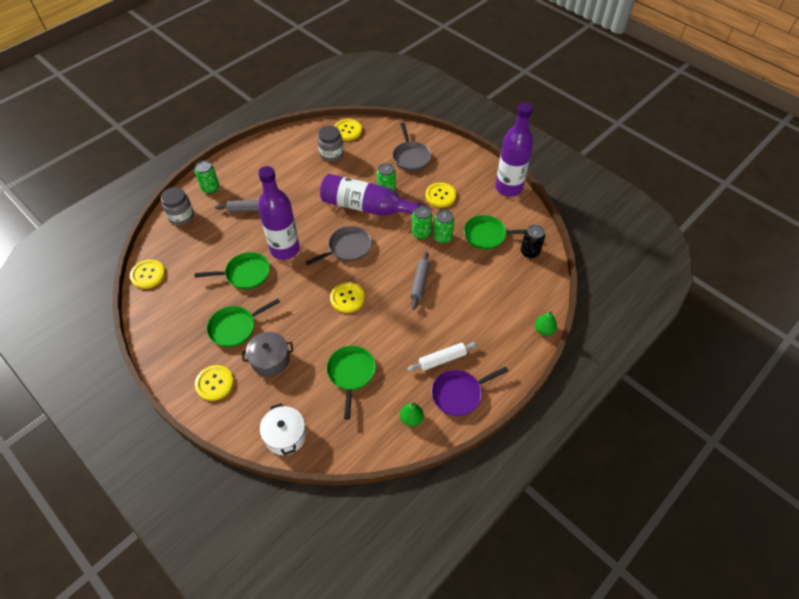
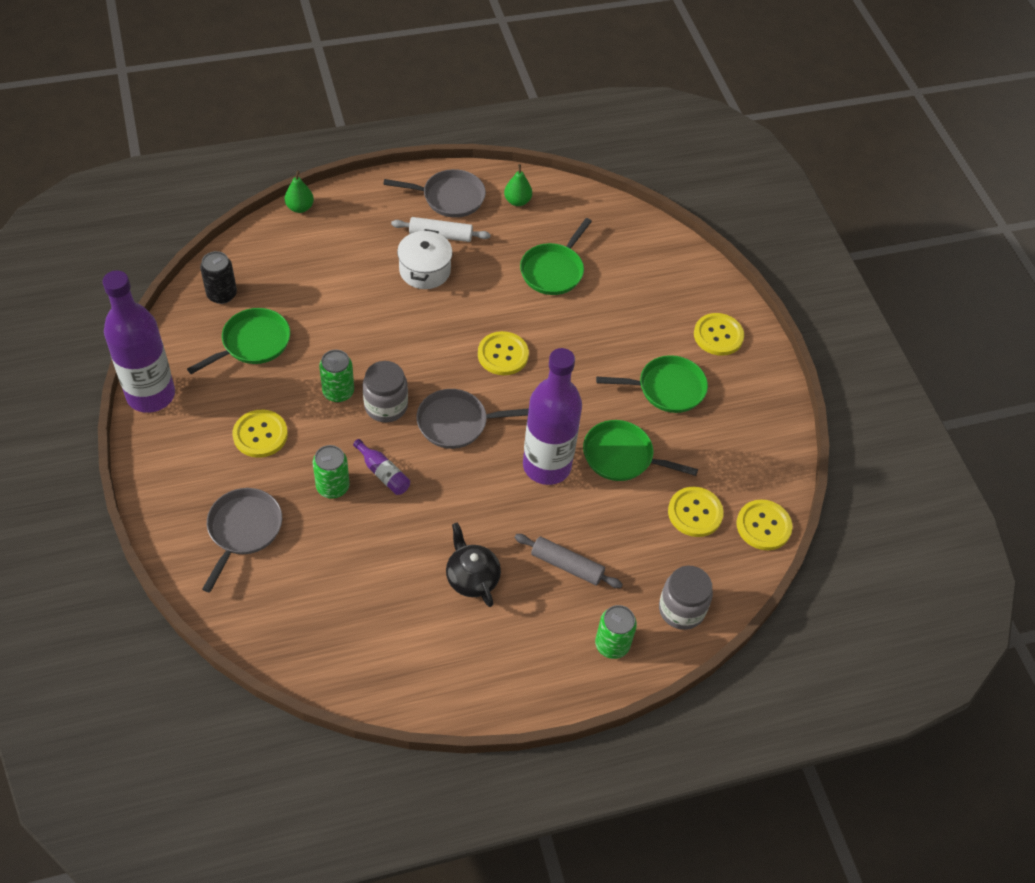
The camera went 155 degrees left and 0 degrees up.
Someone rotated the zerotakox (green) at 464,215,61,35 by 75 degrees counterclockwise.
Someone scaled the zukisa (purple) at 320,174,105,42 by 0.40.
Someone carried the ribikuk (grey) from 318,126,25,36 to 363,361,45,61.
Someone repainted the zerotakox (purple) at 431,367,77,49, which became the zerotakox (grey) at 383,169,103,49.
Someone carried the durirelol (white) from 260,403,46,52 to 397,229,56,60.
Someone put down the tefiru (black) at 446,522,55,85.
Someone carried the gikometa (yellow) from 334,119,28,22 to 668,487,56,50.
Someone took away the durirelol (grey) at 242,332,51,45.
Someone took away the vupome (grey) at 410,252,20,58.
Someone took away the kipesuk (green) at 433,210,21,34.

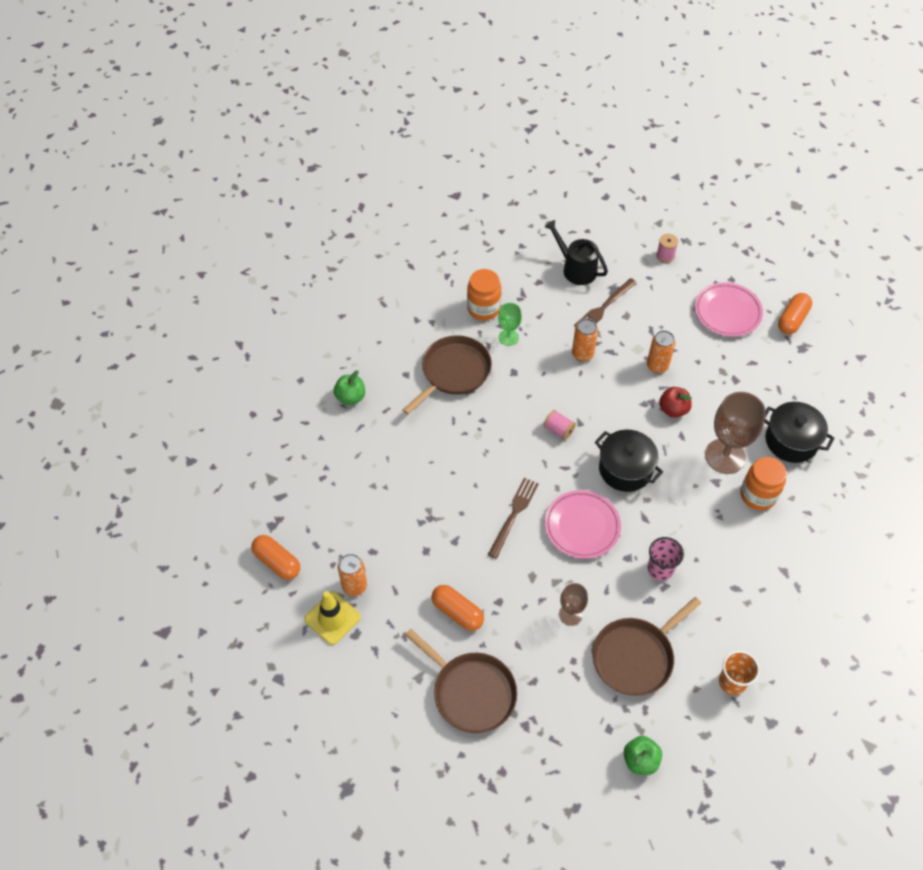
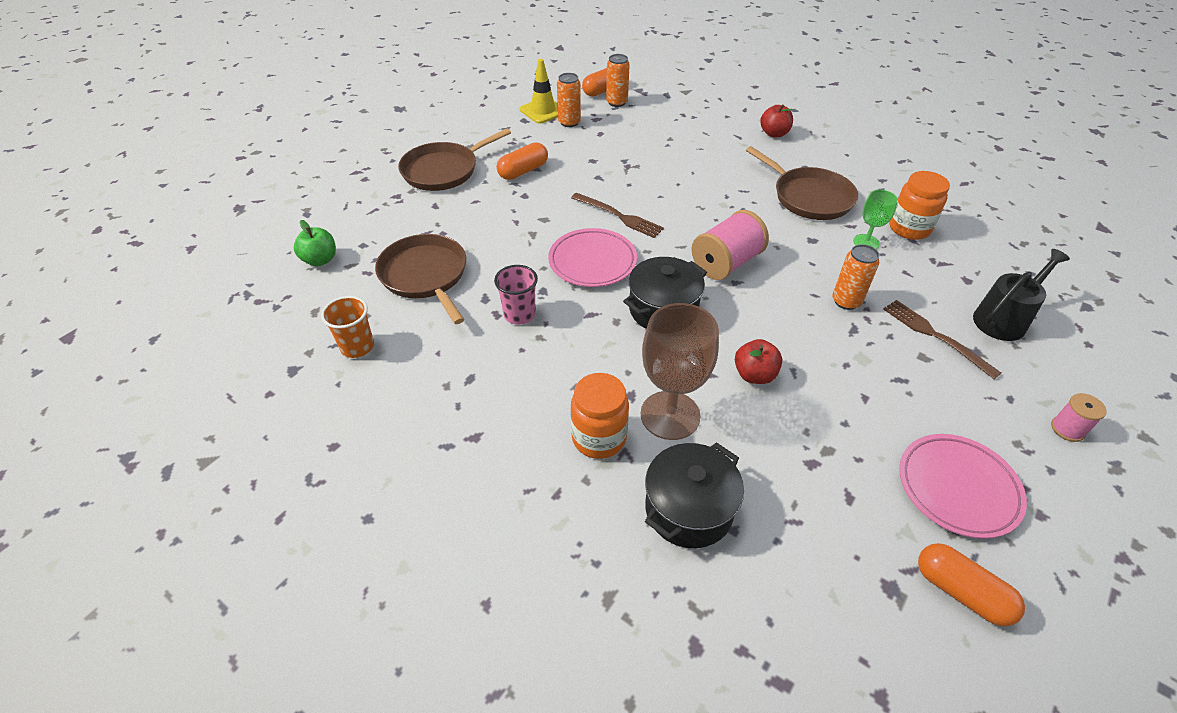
The camera went 100 degrees right and 10 degrees down.
Someone carried the kipesuk (orange) from 647,330,28,43 to 606,54,24,53.
Someone scaled the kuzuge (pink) at 543,410,33,30 by 1.92.
Someone repainted the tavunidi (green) at 334,370,31,35, which became the tavunidi (red) at 760,104,33,33.
Someone took away the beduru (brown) at 559,583,29,43.

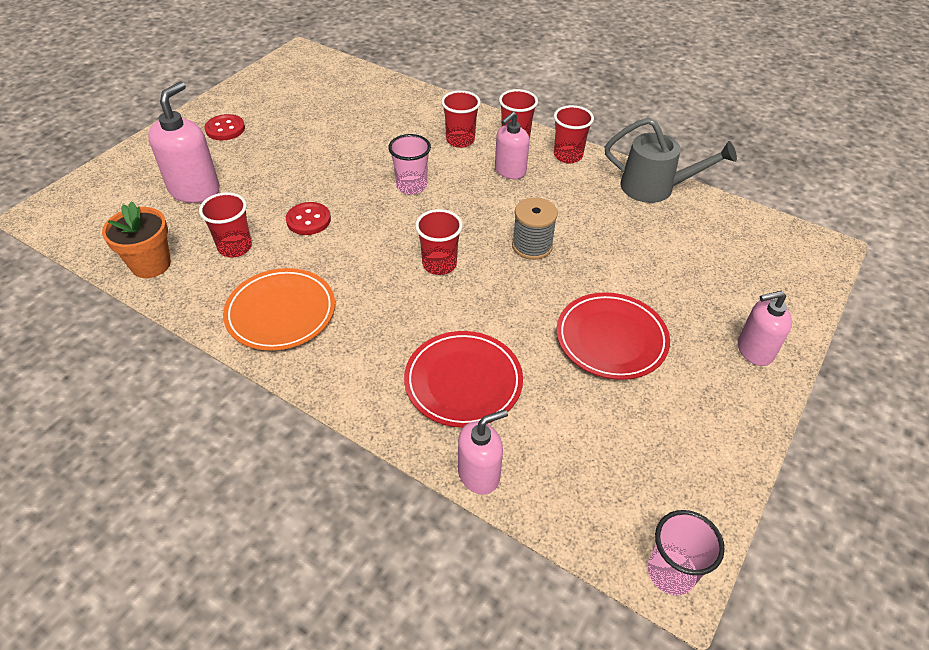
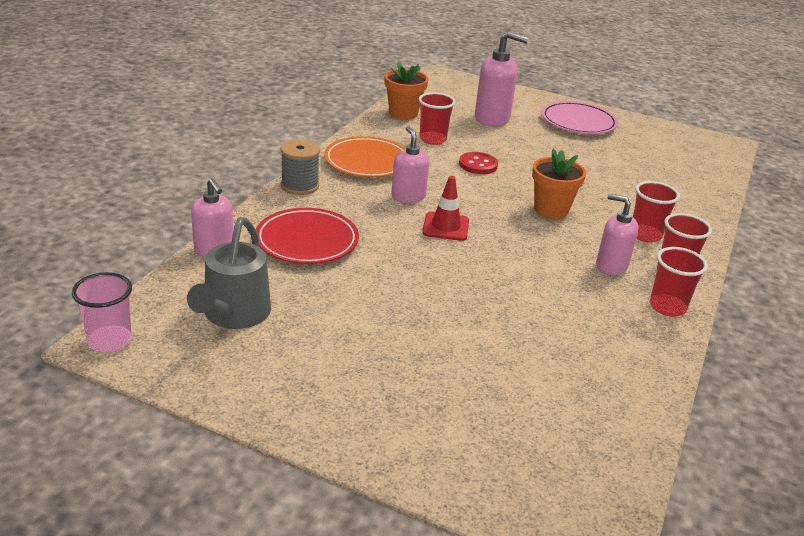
The camera went 80 degrees right and 15 degrees down.
Someone carried the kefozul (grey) from 605,118,132,85 to 187,217,84,112.
Someone carried the kuzuge (grey) from 512,198,46,62 to 280,139,40,56.
Someone carried the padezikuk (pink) from 738,291,54,75 to 391,126,39,77.
Someone swapped the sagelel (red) at 415,209,48,66 for the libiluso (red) at 422,176,47,65.
Someone swapped the sagelel (pink) at 388,134,43,61 for the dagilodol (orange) at 532,149,54,70.
Someone swapped the gikometa (red) at 205,114,40,26 for the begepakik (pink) at 541,101,77,33.
Someone took away the begepakik (red) at 557,292,113,88.

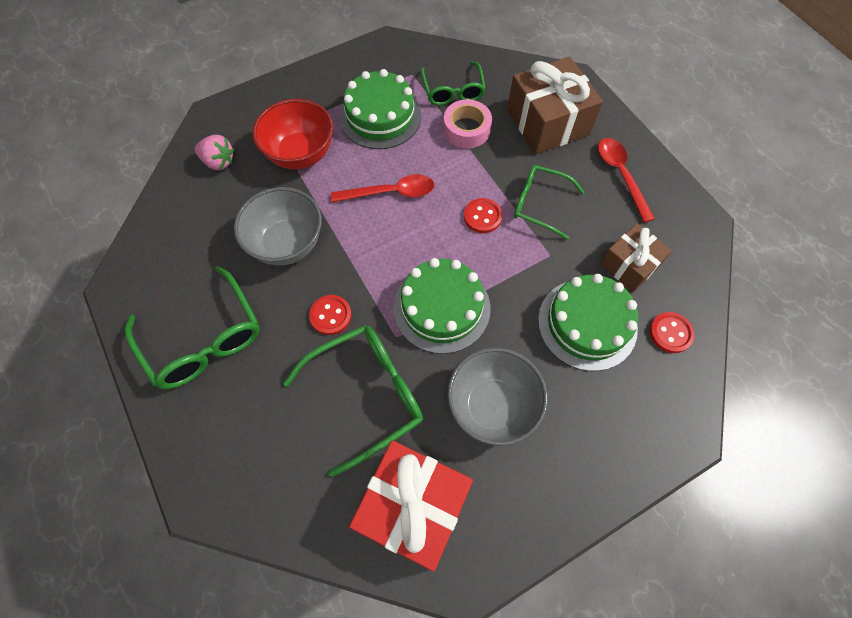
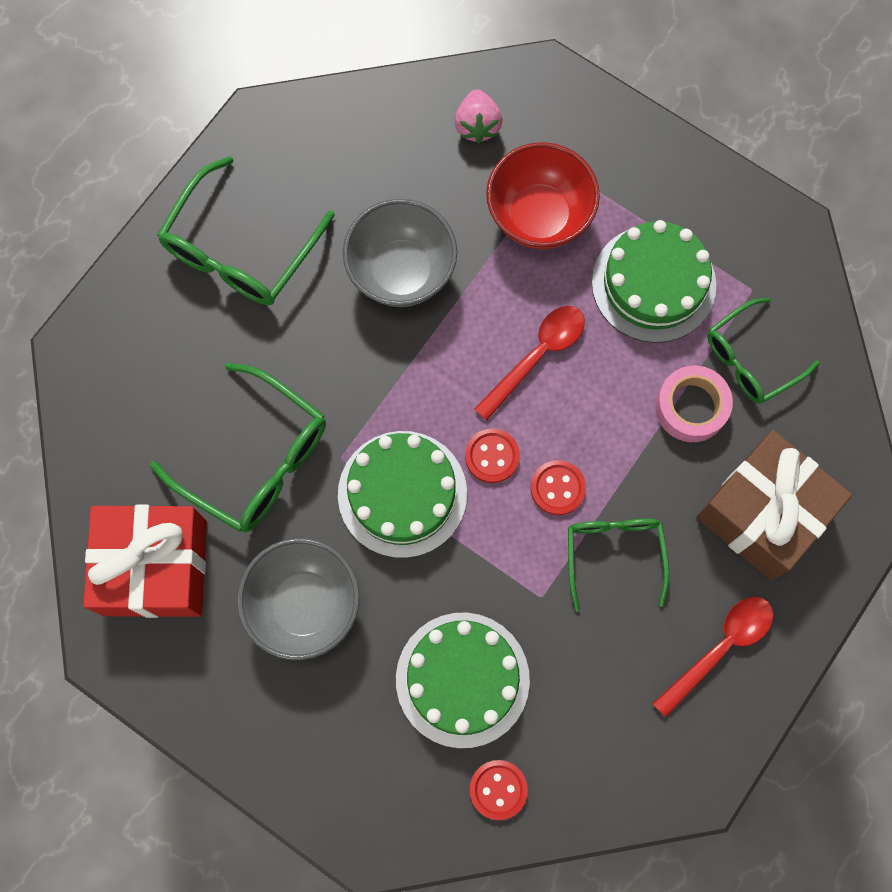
The camera went 65 degrees right and 10 degrees up.
Someone carried the gikometa (red) from 309,295,43,40 to 465,428,55,55.
Someone rotated the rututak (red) at 331,174,103,28 by 105 degrees counterclockwise.
Someone took away the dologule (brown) at 600,223,72,69.

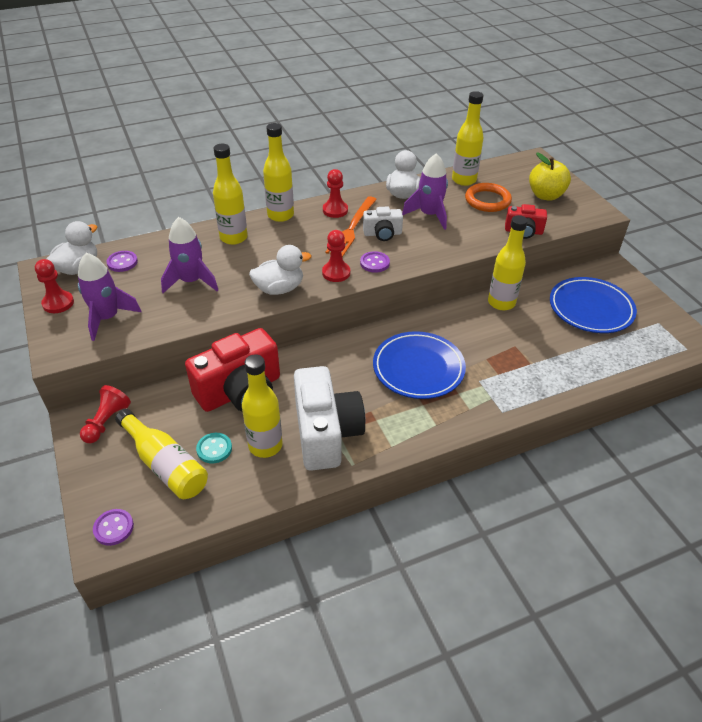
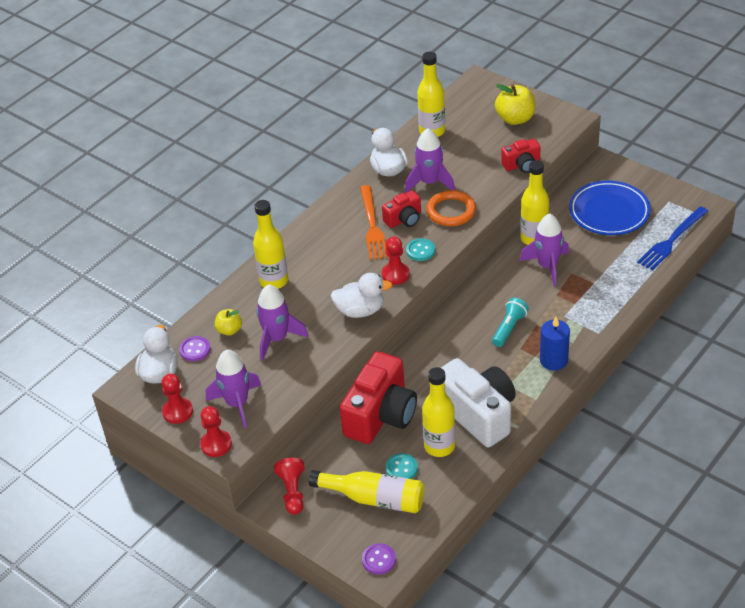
The camera went 25 degrees left and 0 degrees up.
Someone carried the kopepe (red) from 323,169,25,49 to 200,406,32,51.
Someone put down the tavunidi (yellow) at 215,309,27,27.
Someone rotated the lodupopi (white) at 249,245,62,50 by 45 degrees clockwise.
Someone repainted the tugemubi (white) at 363,207,40,34, which became the tugemubi (red) at 382,191,39,37.
Someone repainted the gikometa (purple) at 360,251,30,22, which became the gikometa (turquoise) at 406,238,29,23.
Someone carried the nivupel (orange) from 465,183,47,29 to 426,190,50,36.
Someone swapped the begepakik (blue) at 373,331,93,68 for the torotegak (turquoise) at 492,298,37,49.
Someone put down the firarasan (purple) at 520,214,49,72.
Someone put down the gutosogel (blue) at 540,317,30,54.
Someone put down the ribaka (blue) at 637,206,71,64.
Someone took away the zukisa (yellow) at 263,123,31,99.

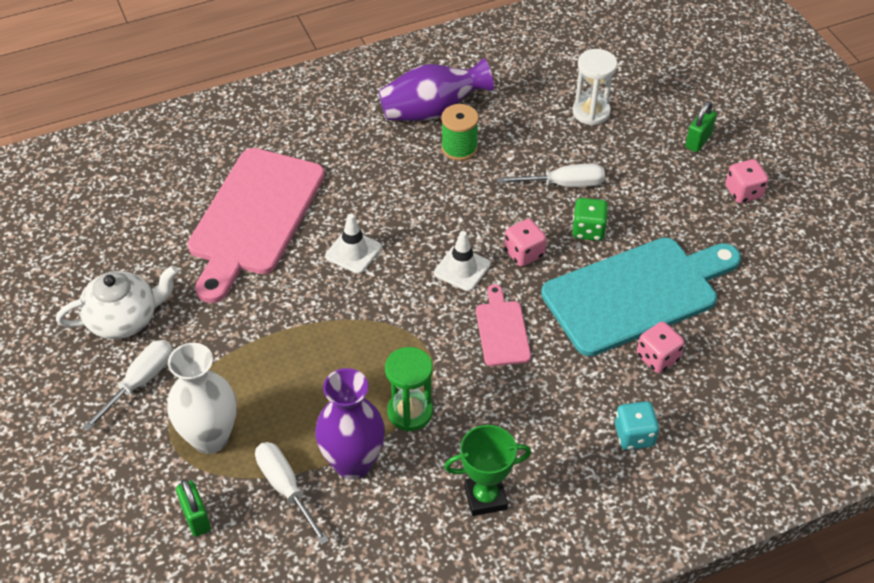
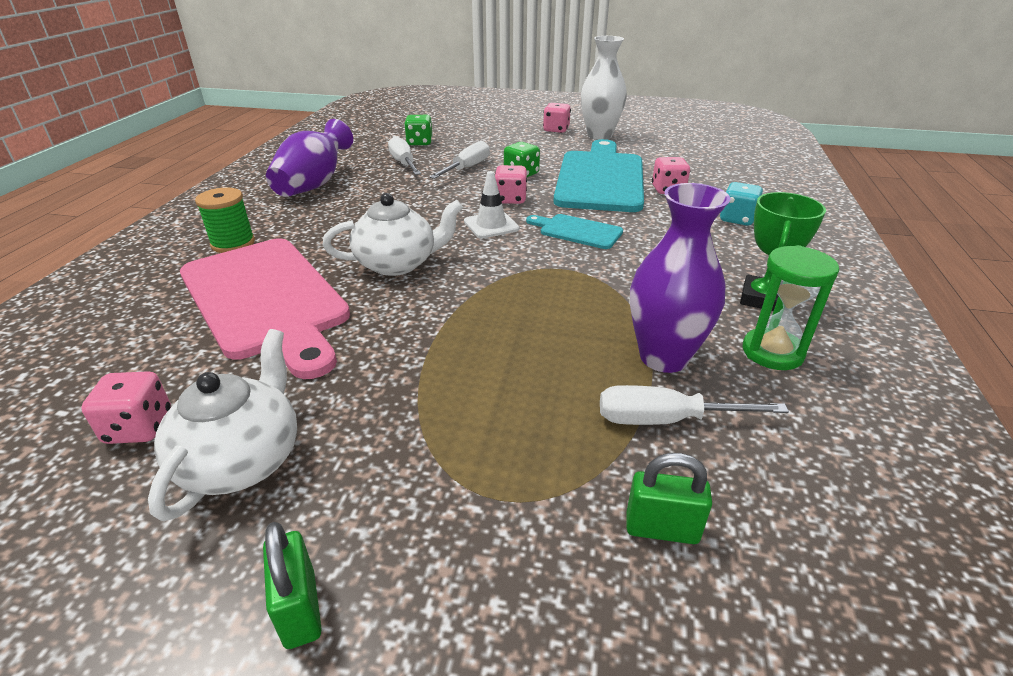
The camera went 55 degrees left and 15 degrees down.
Someone put down the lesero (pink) at 81,371,90,73.
Someone carried the kuzuge (green) from 441,104,38,57 to 195,188,60,65.
Someone carried the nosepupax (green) from 685,101,32,51 to 263,522,59,127.
Someone swapped the libiluso (white) at 325,214,57,60 for the tefiru (white) at 323,193,140,83.
Someone carried the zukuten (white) from 82,340,91,91 to 388,136,33,39.
Someone swapped the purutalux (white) at 572,49,45,77 for the lesero (green) at 404,115,29,31.
Someone repainted the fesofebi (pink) at 476,284,55,82, which became the fesofebi (turquoise) at 526,214,97,35.
Someone carried the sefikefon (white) from 167,343,70,111 to 581,36,46,104.
Someone carried the purutalux (green) from 385,347,48,84 to 743,245,96,125.

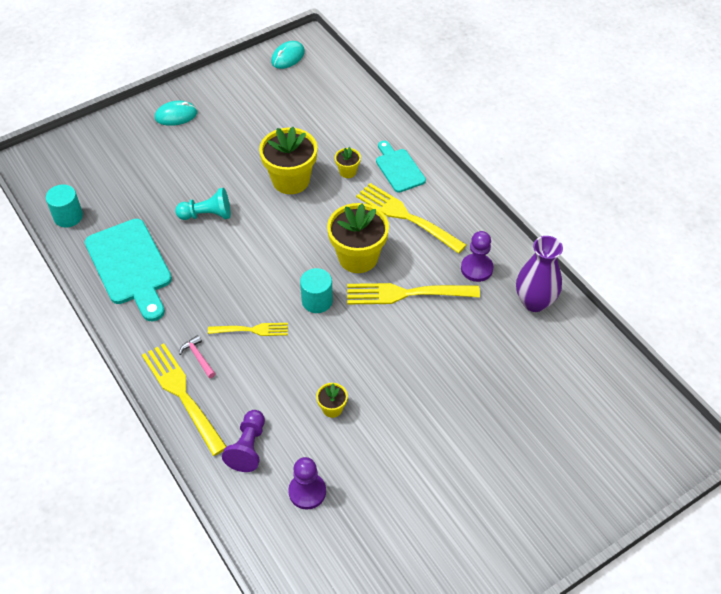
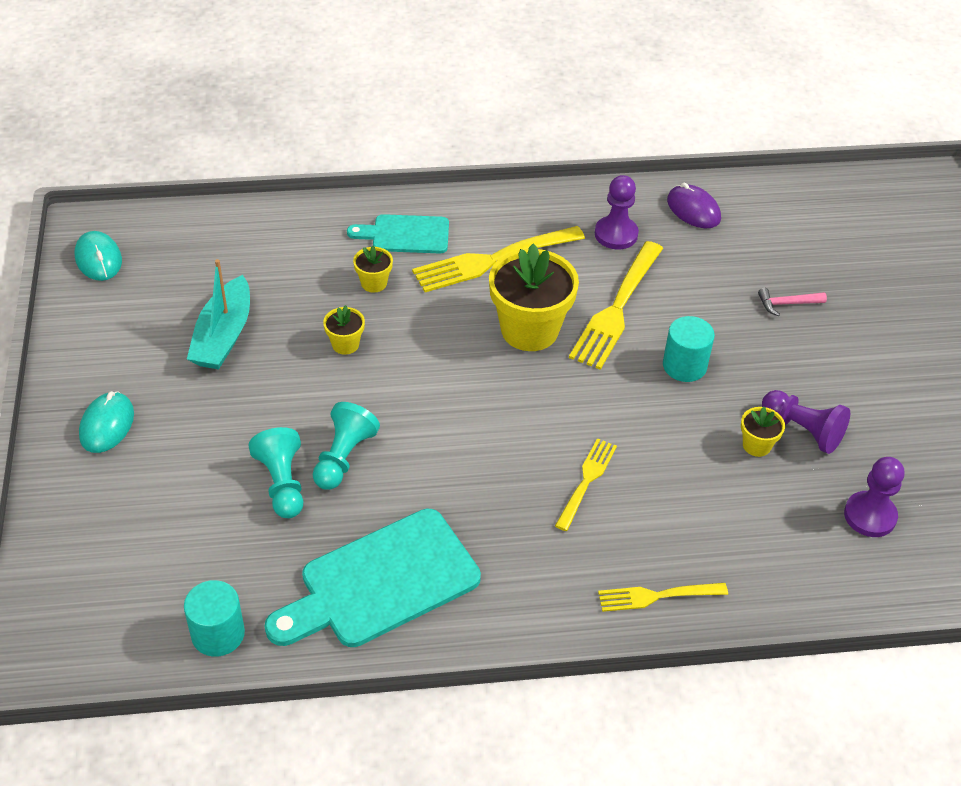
The camera went 65 degrees left and 5 degrees down.
Someone put down the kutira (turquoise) at 187,259,63,110.
Someone put down the kopepe (turquoise) at 249,427,54,91.
Someone rotated the fesofebi (turquoise) at 85,219,87,103 by 150 degrees clockwise.
Someone scaled the dagilodol (yellow) at 259,127,58,67 by 0.46.
Someone scaled the ribaka (yellow) at 142,343,85,113 by 0.59.
Someone carried the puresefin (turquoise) from 300,268,33,45 to 663,316,52,66.
Someone swapped the sefikefon (purple) at 516,236,47,76 for the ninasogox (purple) at 667,182,54,46.
Someone carried the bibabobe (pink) from 179,335,37,43 to 758,288,69,28.
Someone carried the kopepe (purple) from 222,410,43,62 to 762,390,88,64.

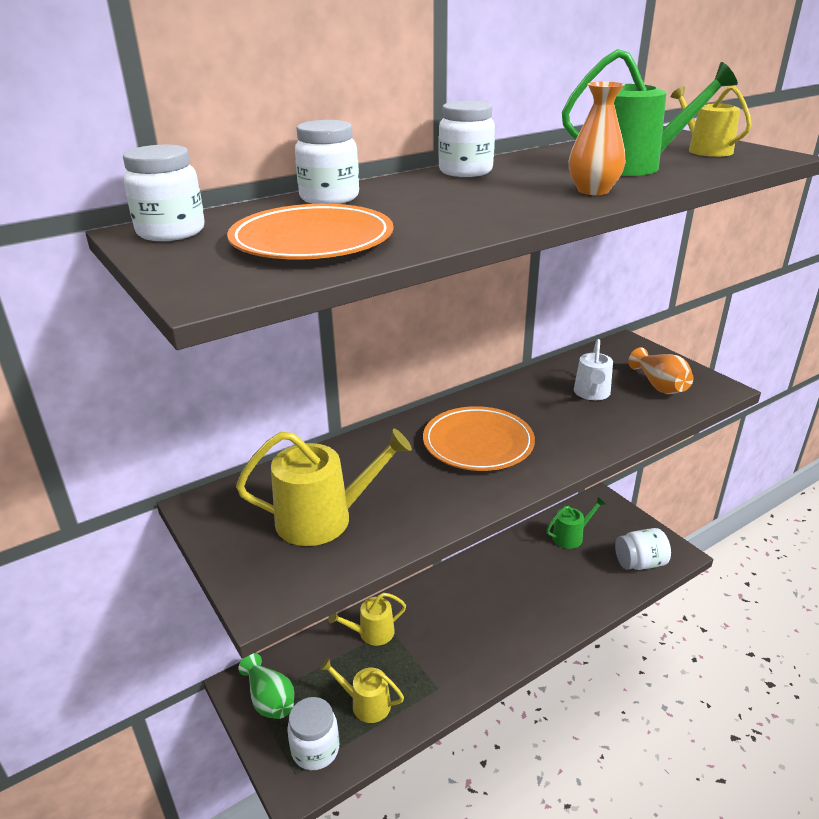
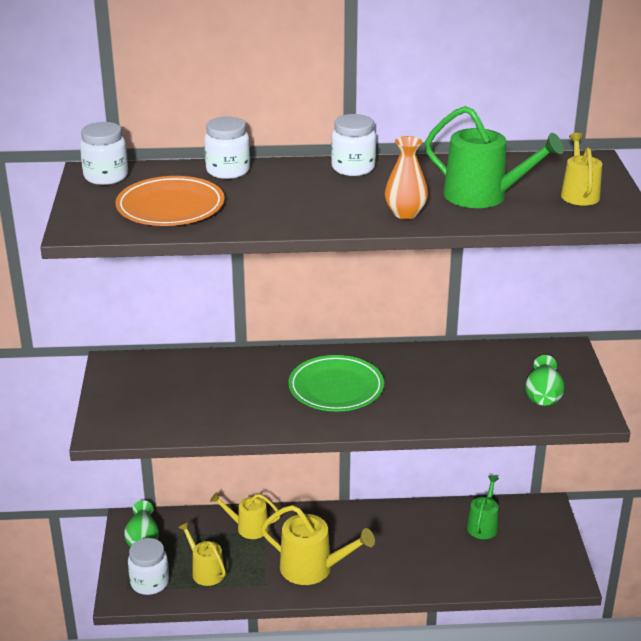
The camera went 30 degrees right and 0 degrees up.
Someone carried the kefozul (yellow) from 236,428,176,118 to 261,505,114,80.
Someone repainted the begepakik (orange) at 423,406,112,65, which became the begepakik (green) at 288,355,96,56.
Someone rotated the kefozul (green) at 546,497,59,52 by 75 degrees counterclockwise.
Someone repainted the sefikefon (orange) at 628,347,65,47, which became the sefikefon (green) at 525,355,40,51.
Someone took away the kefozul (white) at 574,339,39,61.
Someone took away the ribikuk (white) at 615,528,56,42.

